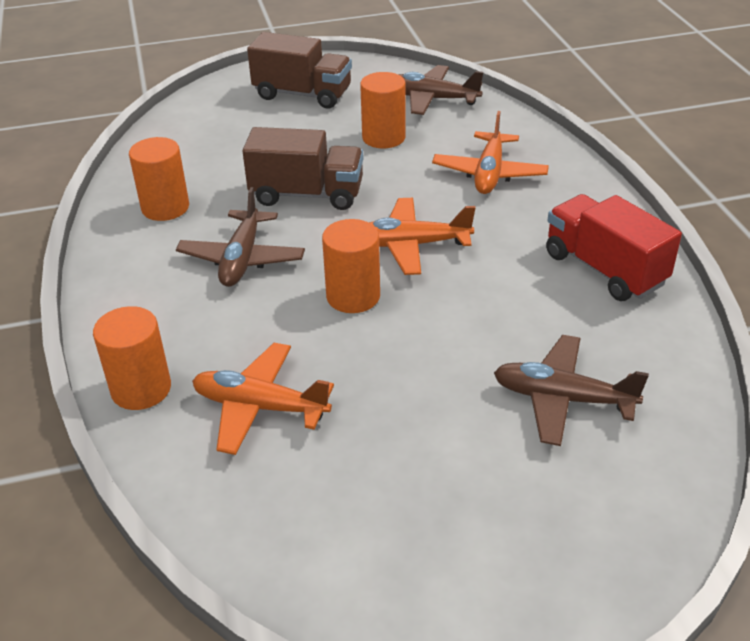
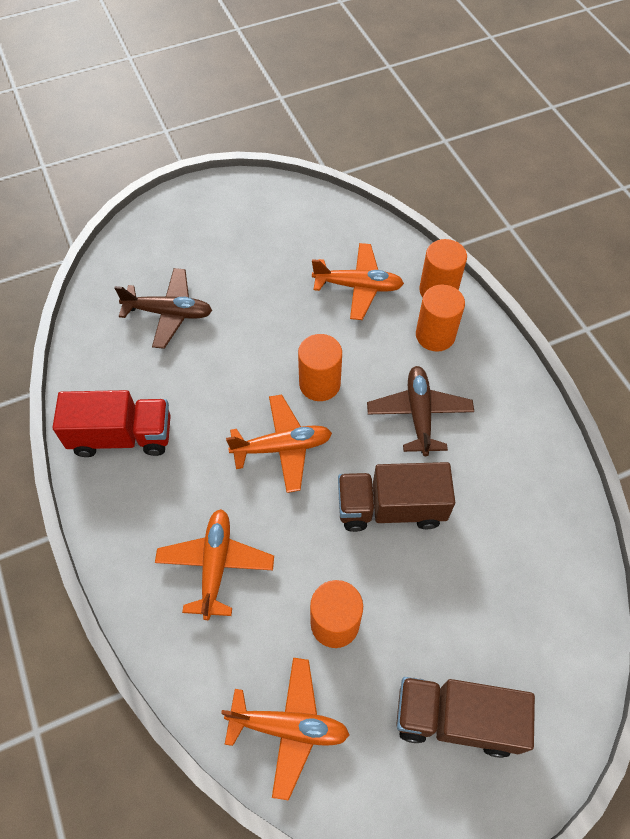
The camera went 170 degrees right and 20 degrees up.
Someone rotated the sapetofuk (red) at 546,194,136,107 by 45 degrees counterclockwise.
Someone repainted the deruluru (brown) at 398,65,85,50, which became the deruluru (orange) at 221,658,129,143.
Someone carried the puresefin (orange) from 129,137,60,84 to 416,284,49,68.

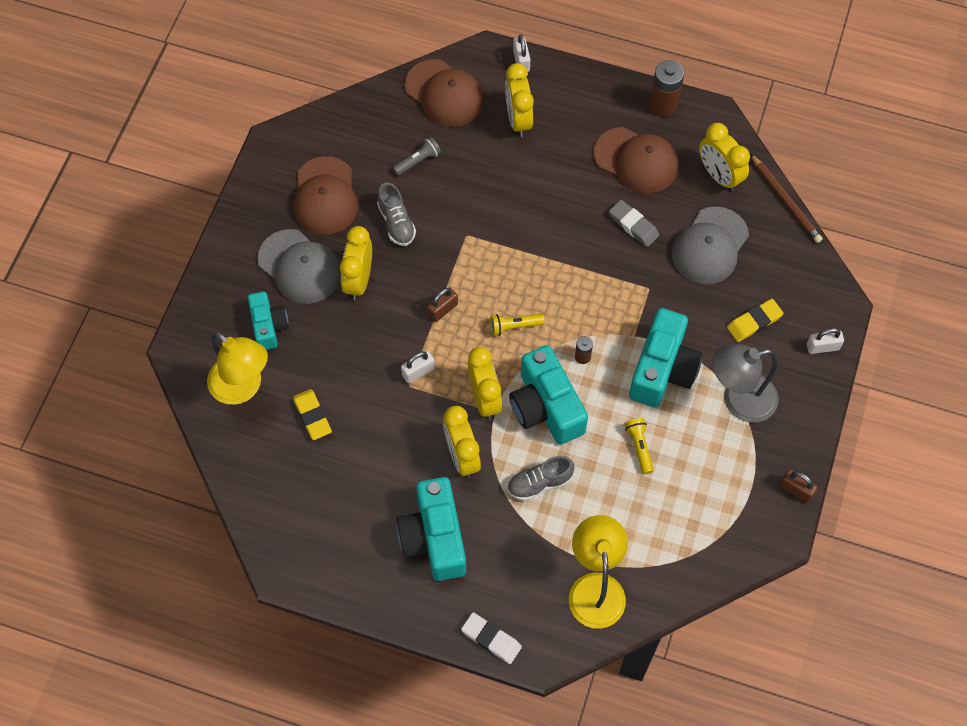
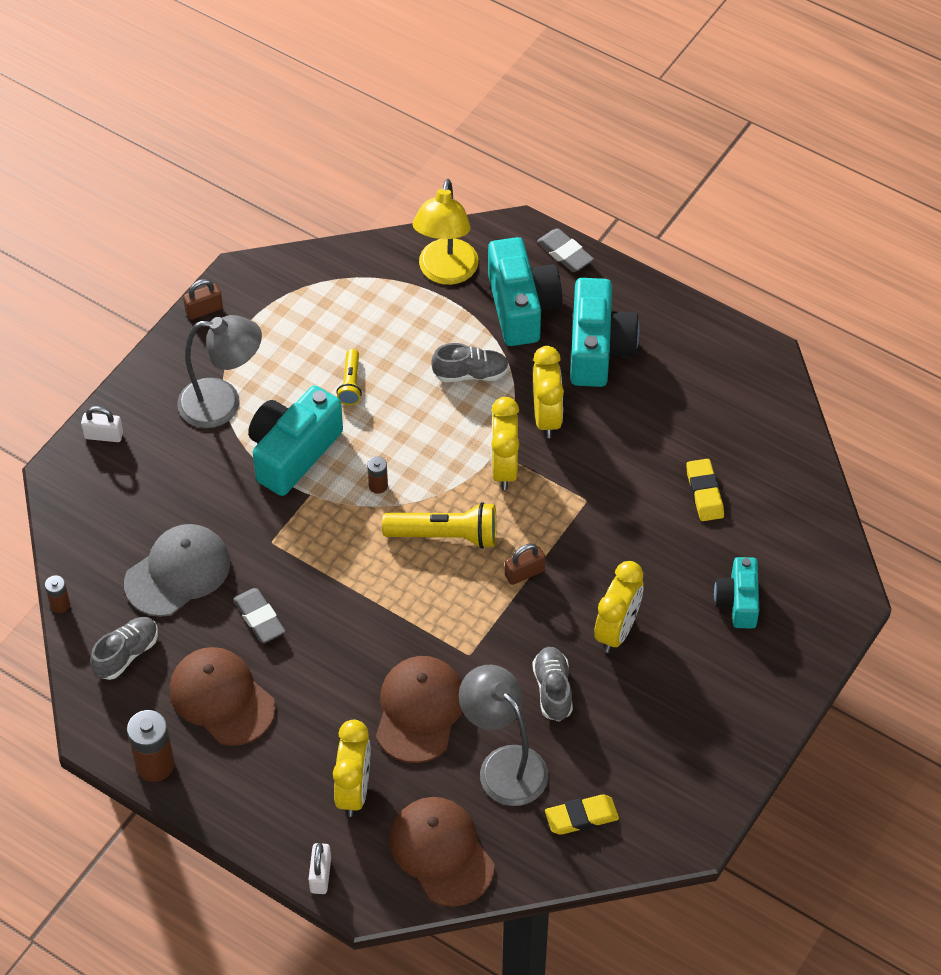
The camera went 165 degrees left and 10 degrees down.
Someone swapped the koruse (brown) at 751,154,72,89 for the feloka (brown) at 45,575,25,38.
Someone swapped the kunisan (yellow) at 699,123,51,68 for the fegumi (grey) at 90,617,68,63.
Someone rotated the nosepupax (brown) at 779,469,39,34 by 75 degrees counterclockwise.
Someone carried the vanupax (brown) from 293,156,65,79 to 376,656,86,107.
Someone scaled the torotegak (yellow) at 490,314,54,22 by 1.77.
Someone swapped the torotegak (grey) at 393,137,48,39 for the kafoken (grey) at 459,665,89,141.
Someone carried the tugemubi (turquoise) from 509,345,79,100 to 488,237,74,109.
Someone repainted the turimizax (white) at 461,612,61,52, which became the turimizax (grey) at 537,228,57,44.
Someone carried the turimizax (yellow) from 727,299,56,43 to 545,795,74,40.
Someone took away the kafoken (yellow) at 207,331,61,74.
Someone took away the vanupax (grey) at 257,229,84,75.
Someone took away the nosepupax (white) at 401,351,34,32.

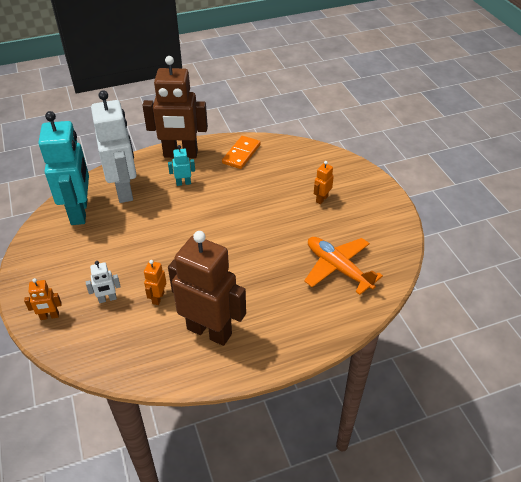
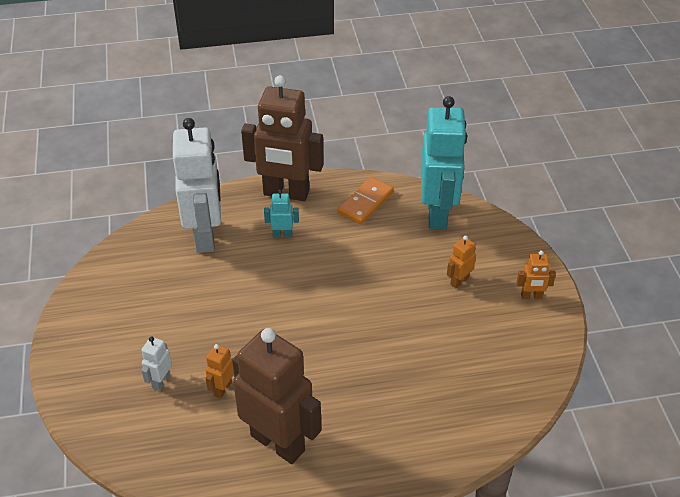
The camera went 10 degrees right and 0 degrees up.
Someone rotated the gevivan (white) at 86,261,34,42 by 120 degrees clockwise.
Someone carried the gevivan (turquoise) from 38,111,51,114 to 421,96,46,134.
Someone carried the gevivan (orange) from 24,278,38,42 to 516,250,40,49.
Someone took away the deruluru (orange) at 304,237,79,58.

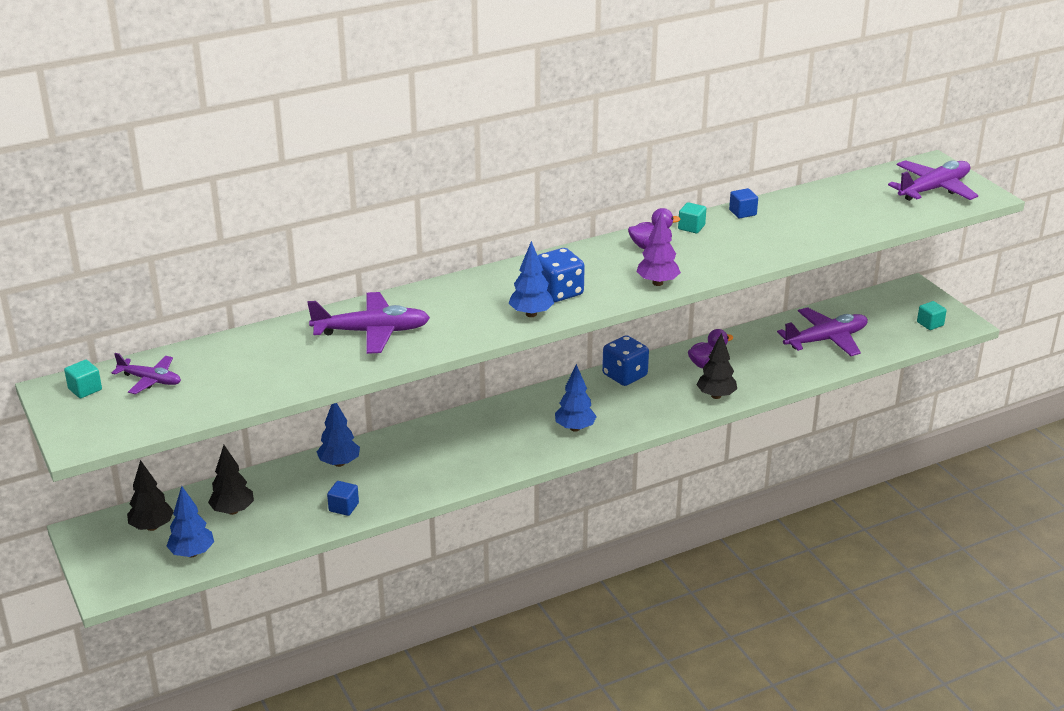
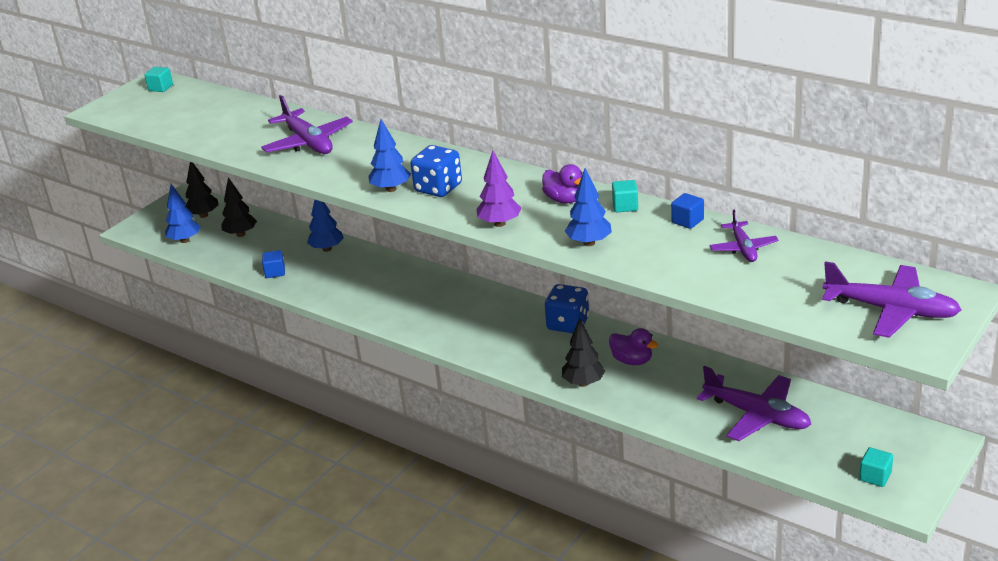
The camera went 65 degrees right and 0 degrees up.
Someone carried the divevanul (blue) from 555,364,42,68 to 565,168,47,78.
Someone carried the deruluru (purple) from 112,353,69,41 to 709,210,70,52.

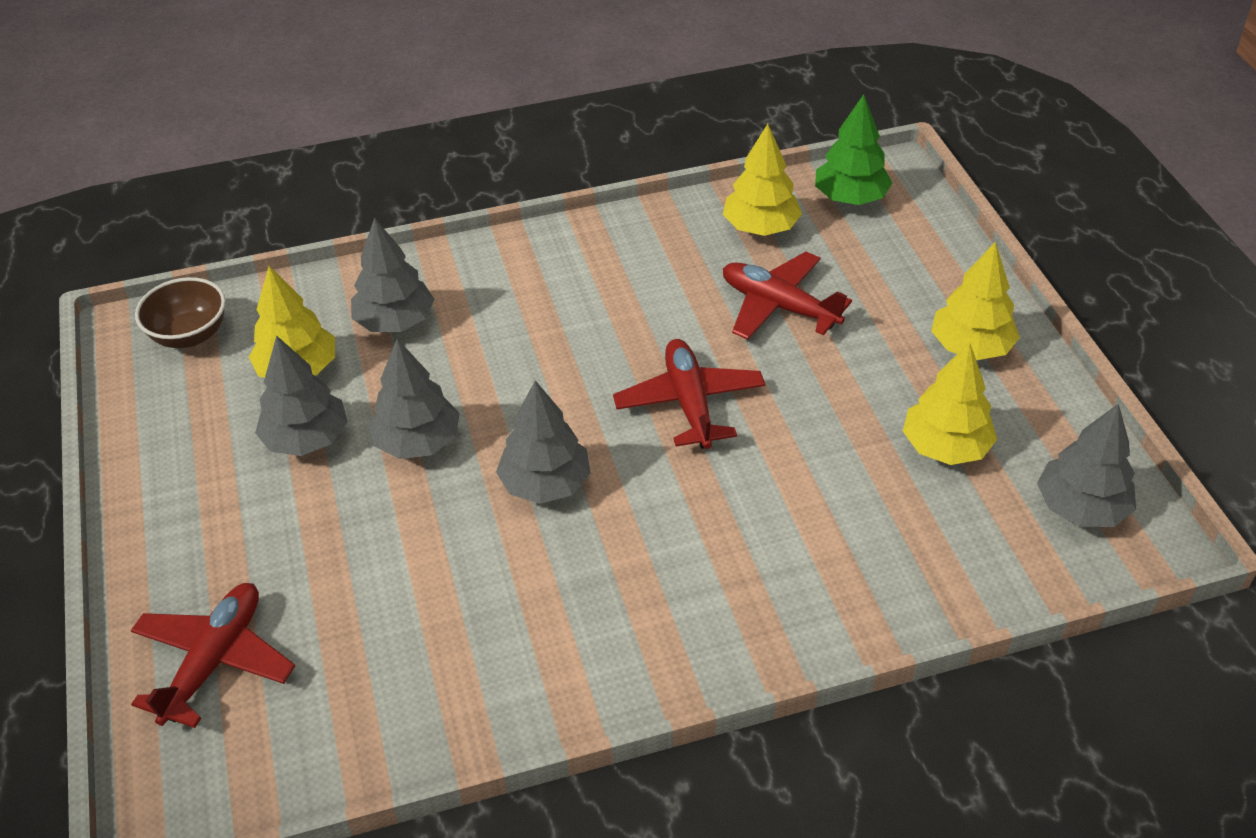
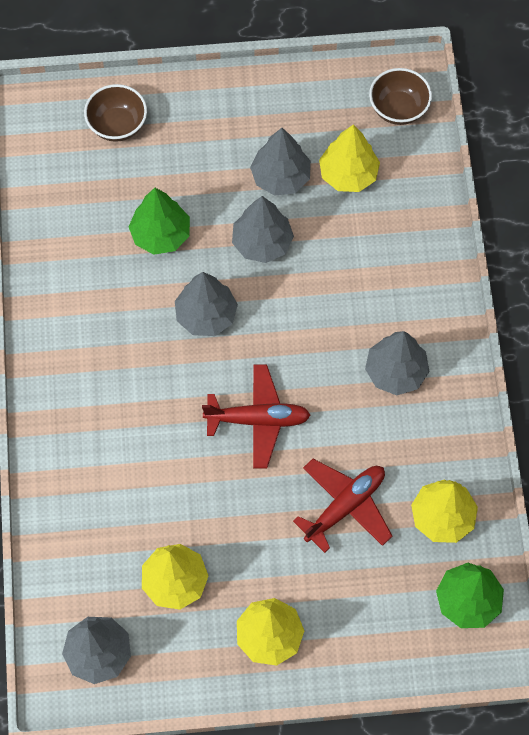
The camera went 100 degrees right and 20 degrees up.
Someone swapped the deruluru (red) at 131,583,164,145 for the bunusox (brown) at 84,84,63,58.
Someone put down the divevanul (green) at 129,188,61,67.
Someone carried the divevanul (grey) from 351,218,83,114 to 365,331,64,64.

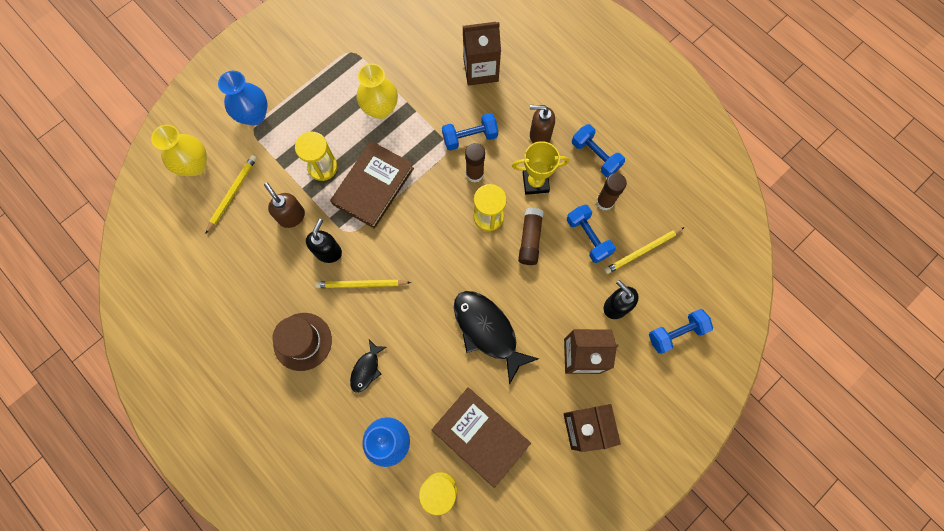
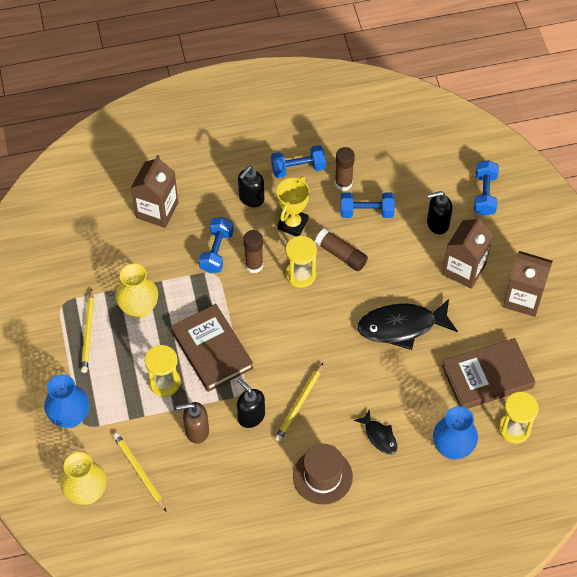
The camera went 60 degrees left and 15 degrees down.
Someone carried the koruse (yellow) from 604,227,81,47 to 81,288,13,85.
Someone repainted the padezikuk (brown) at 530,105,25,38, which became the padezikuk (black) at 238,166,26,41.

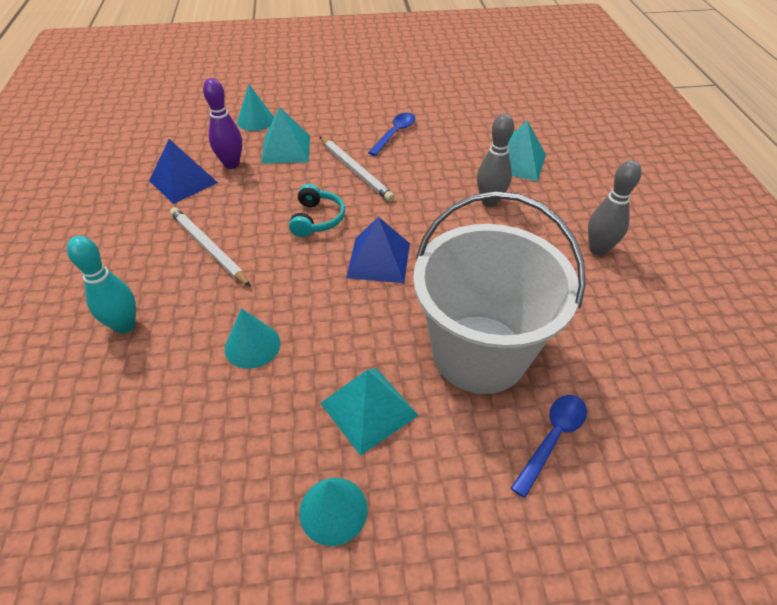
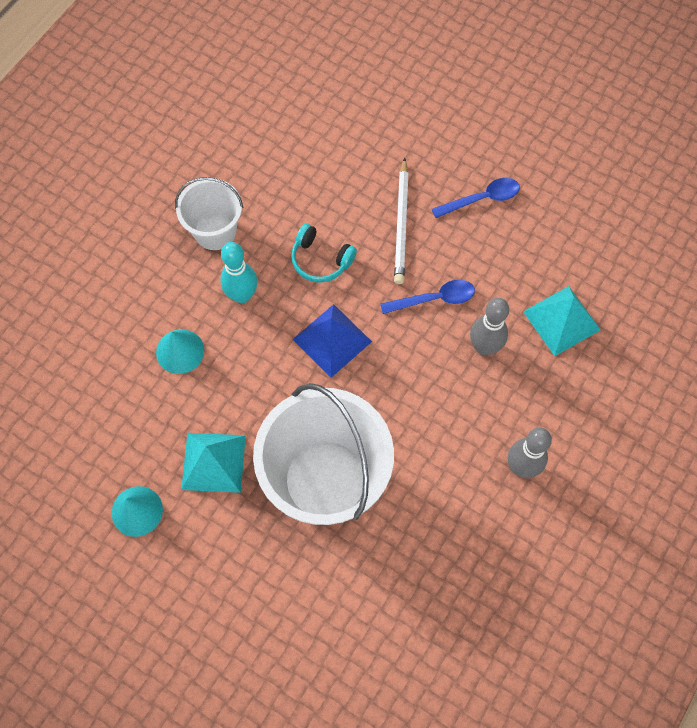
The camera went 40 degrees right and 20 degrees up.
Someone swapped the koruse (white) at 170,207,81,80 for the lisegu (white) at 175,177,68,73.
Someone carried the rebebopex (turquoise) from 67,236,69,98 to 220,242,38,61.
Someone rotated the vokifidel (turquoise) at 289,184,56,53 by 75 degrees clockwise.
Someone carried the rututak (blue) from 511,395,76,103 to 380,280,95,34.
Someone took away the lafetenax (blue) at 149,139,69,65.
Someone took away the rebebopex (purple) at 203,78,39,91.
Someone took away the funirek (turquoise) at 237,84,37,47.
Someone took away the lafetenax (turquoise) at 261,107,49,57.

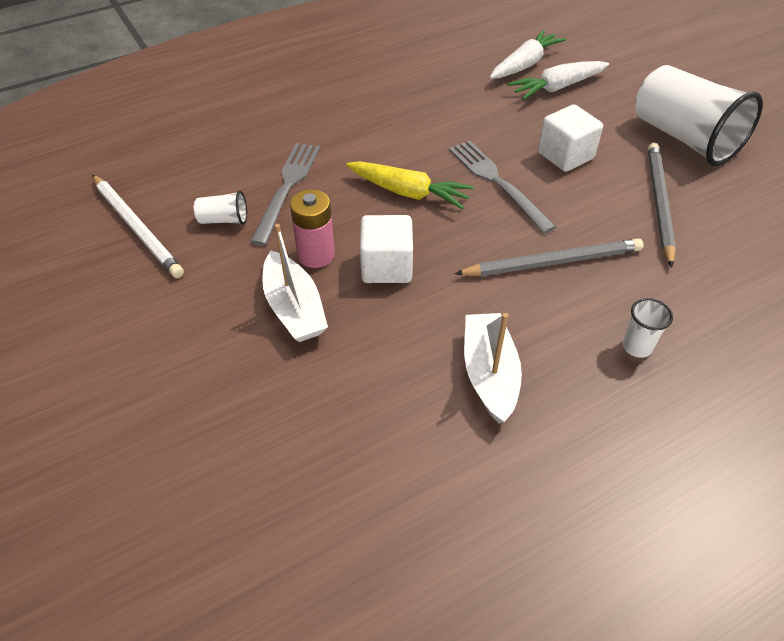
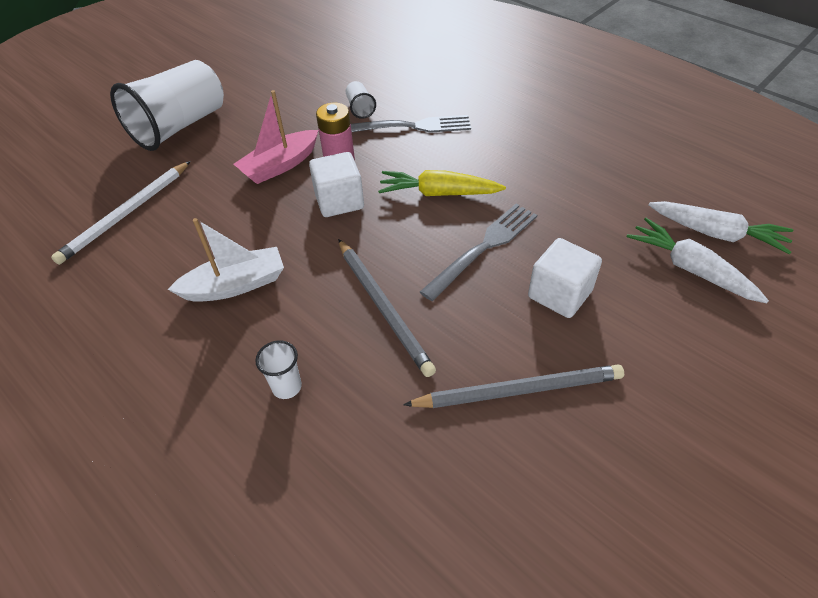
The camera went 75 degrees right and 0 degrees up.
Someone carried the koruse (white) from 93,175,91,103 to 51,161,140,104.
Someone carried the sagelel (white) from 635,65,128,101 to 110,60,114,91.
Someone repainted the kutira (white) at 262,224,66,118, which became the kutira (pink) at 234,90,84,94.
Someone rotated the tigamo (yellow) at 346,161,128,48 by 90 degrees clockwise.

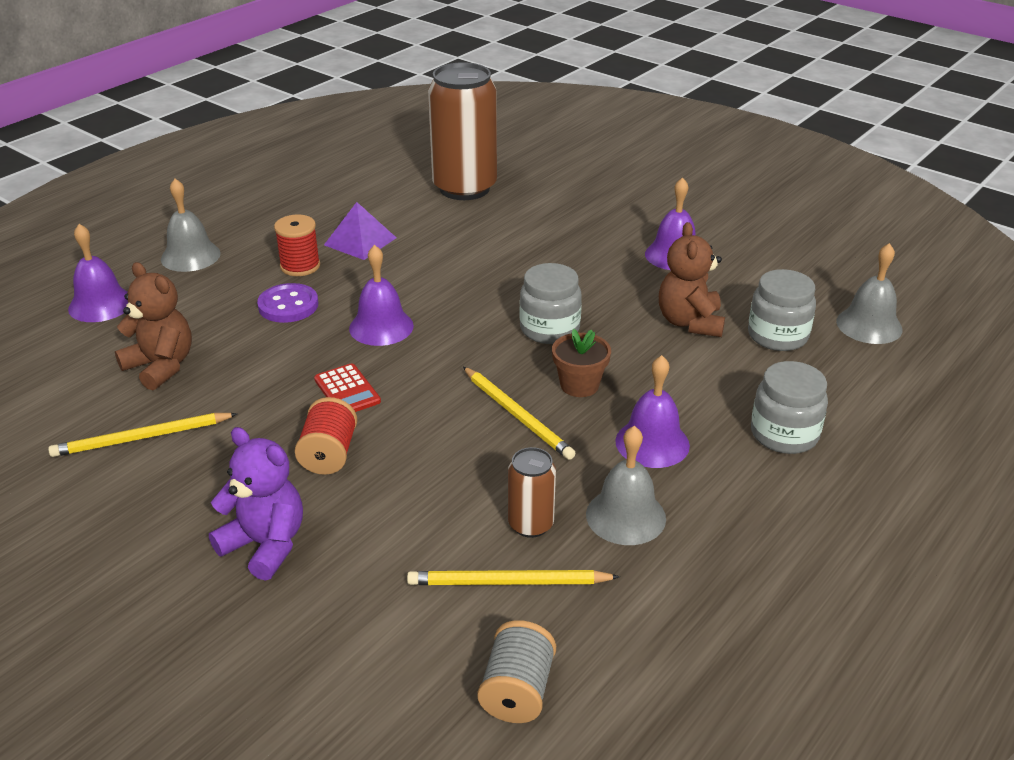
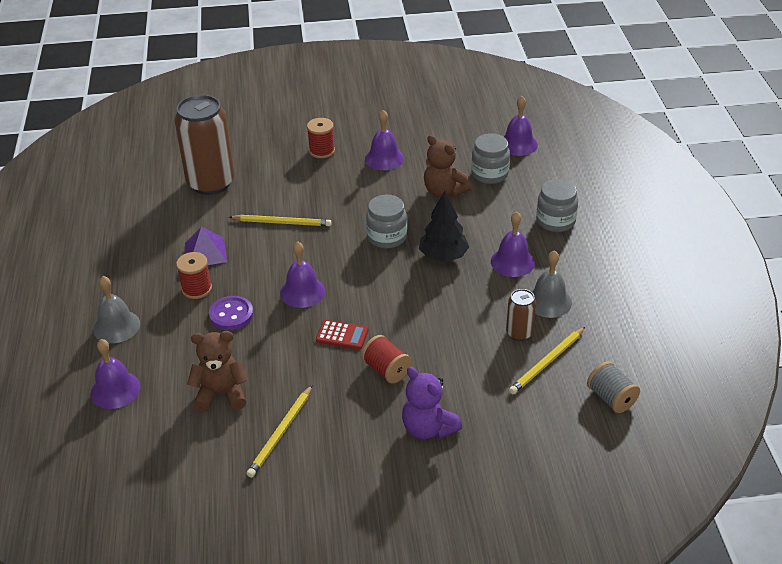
The camera went 45 degrees left and 5 degrees up.
Someone carried the koruse (yellow) from 463,367,113,93 to 229,215,103,11.
Someone put down the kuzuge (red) at 307,118,28,40.
Someone rotated the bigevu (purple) at 209,427,94,154 by 120 degrees counterclockwise.
Someone swapped the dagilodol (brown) at 552,329,59,68 for the divevanul (black) at 419,191,50,71.
Someone repainted the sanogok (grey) at 836,243,67,101, which became the sanogok (purple) at 504,96,34,60.

